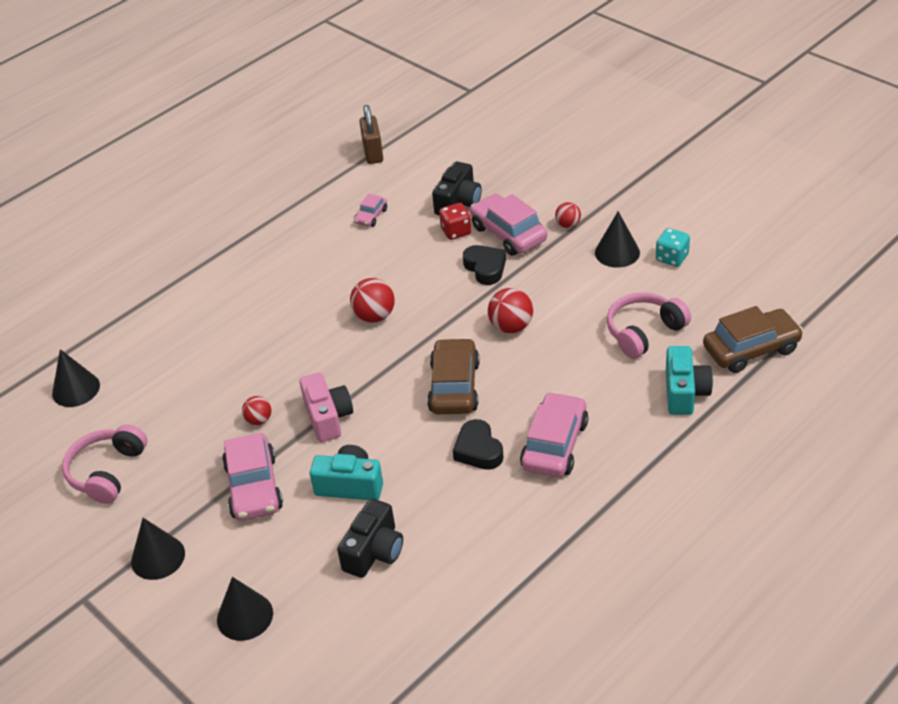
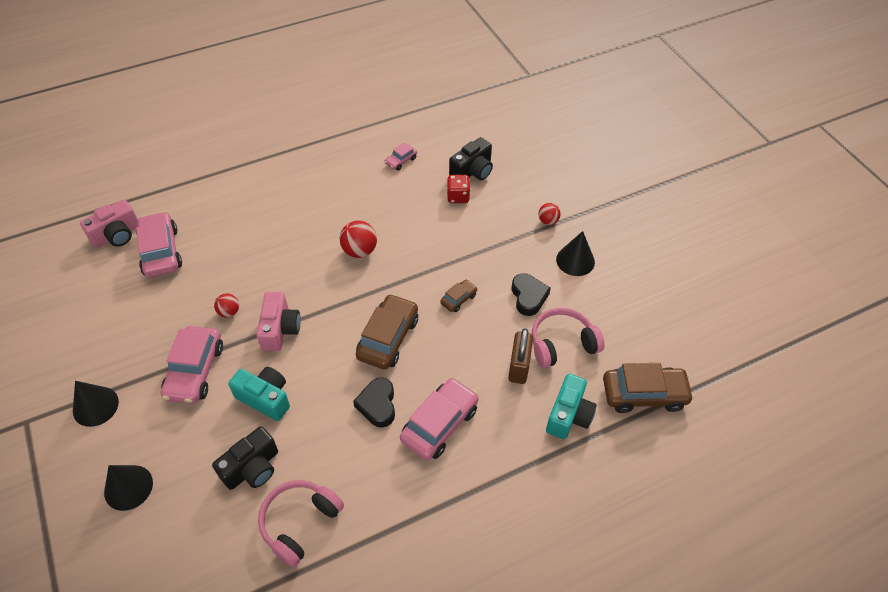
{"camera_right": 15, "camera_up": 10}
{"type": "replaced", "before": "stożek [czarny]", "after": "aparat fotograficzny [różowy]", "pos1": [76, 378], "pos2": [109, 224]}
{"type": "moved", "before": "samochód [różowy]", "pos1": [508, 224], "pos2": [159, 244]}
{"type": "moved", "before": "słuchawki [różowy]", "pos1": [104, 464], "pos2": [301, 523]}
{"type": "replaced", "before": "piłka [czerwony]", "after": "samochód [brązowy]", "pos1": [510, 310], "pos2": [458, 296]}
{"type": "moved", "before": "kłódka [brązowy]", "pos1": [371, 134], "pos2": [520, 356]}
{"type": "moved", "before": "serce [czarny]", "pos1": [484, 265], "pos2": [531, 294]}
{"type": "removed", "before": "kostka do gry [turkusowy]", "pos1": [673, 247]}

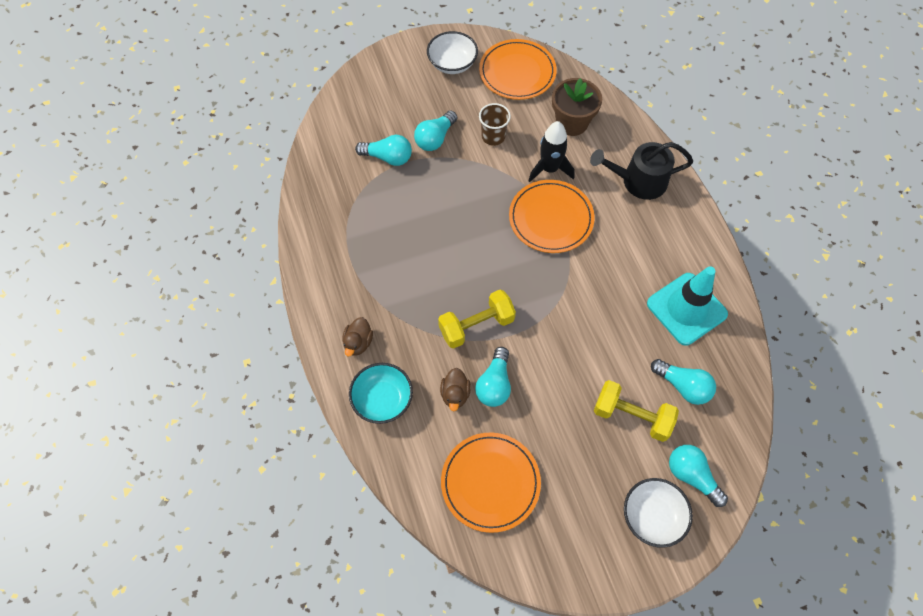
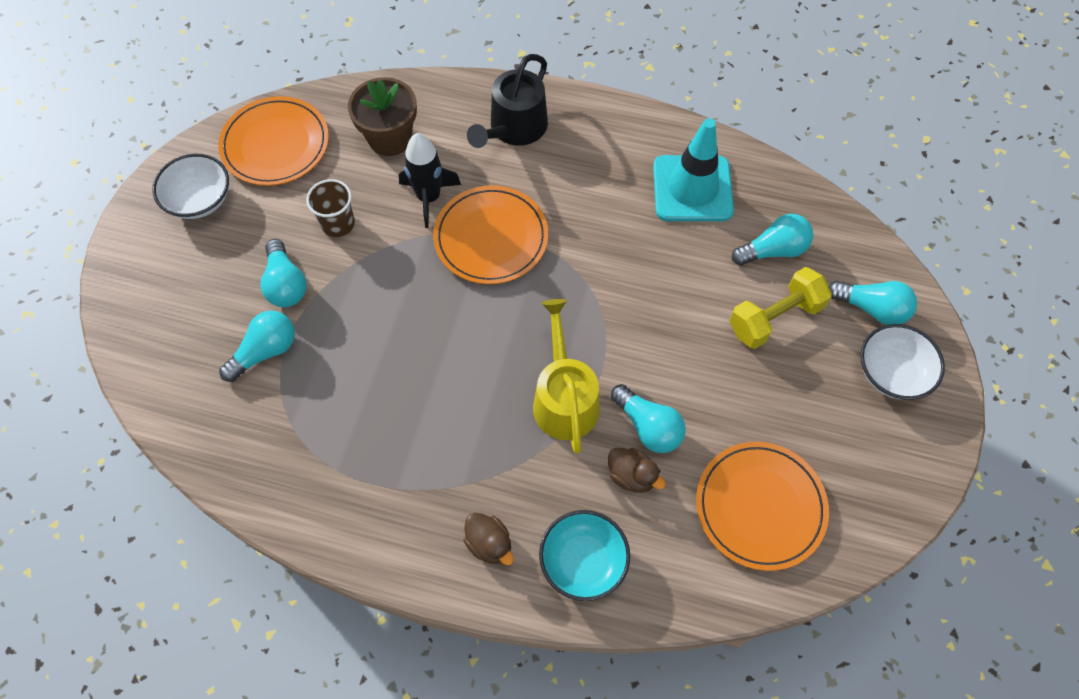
{"camera_right": -55, "camera_up": 0}
{"type": "replaced", "before": "hantel [żółty]", "after": "konewka [żółty]", "pos1": [477, 319], "pos2": [566, 376]}
{"type": "turned", "before": "żarówka [turkusowy]", "pos1": [698, 476], "pos2": [873, 303], "turn": -150}

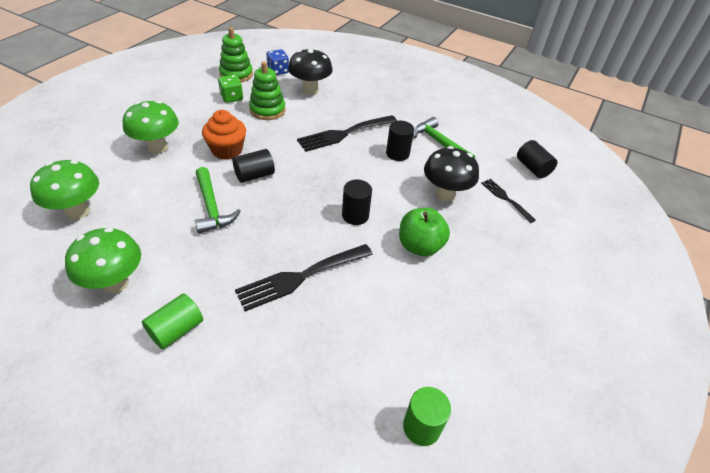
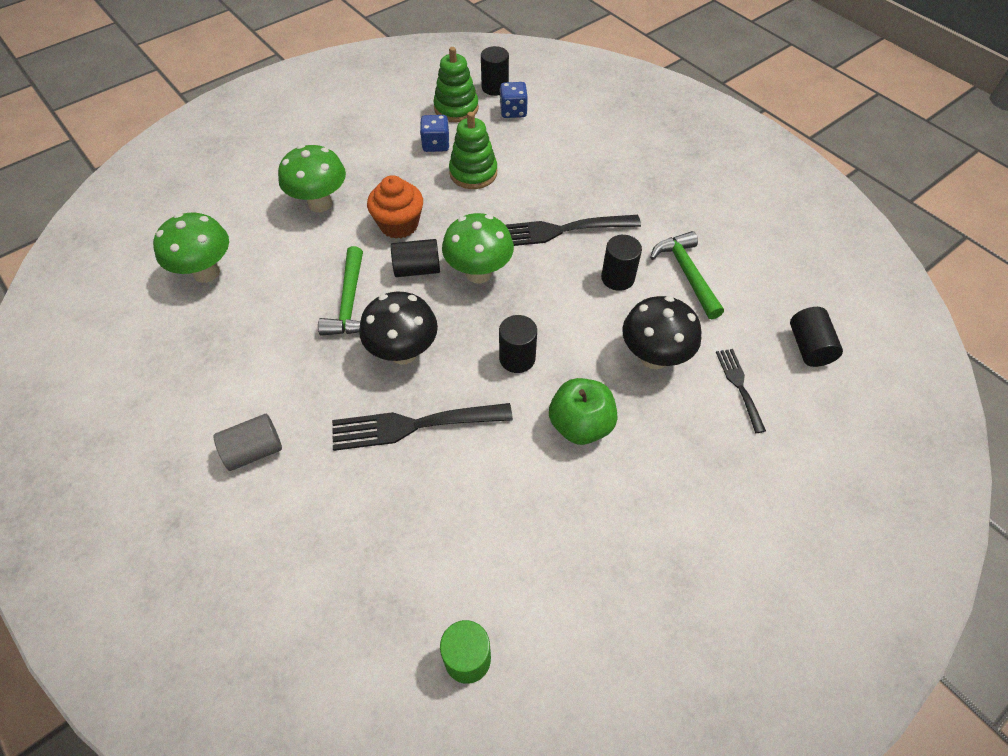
{"camera_right": 25, "camera_up": 10}
{"type": "recoloured", "before": "walec [zielony]", "after": "walec [szary]", "pos1": [172, 321], "pos2": [248, 442]}
{"type": "moved", "before": "grzyb [czarny]", "pos1": [310, 71], "pos2": [398, 328]}
{"type": "recoloured", "before": "kostka do gry [zielony]", "after": "kostka do gry [niebieski]", "pos1": [230, 89], "pos2": [435, 133]}
{"type": "moved", "before": "grzyb [zielony]", "pos1": [103, 261], "pos2": [478, 248]}
{"type": "added", "after": "walec [czarny]", "pos2": [495, 71]}

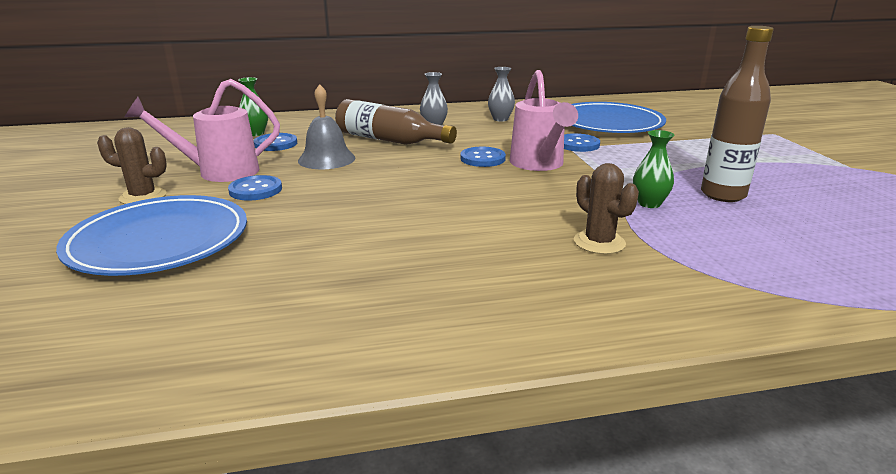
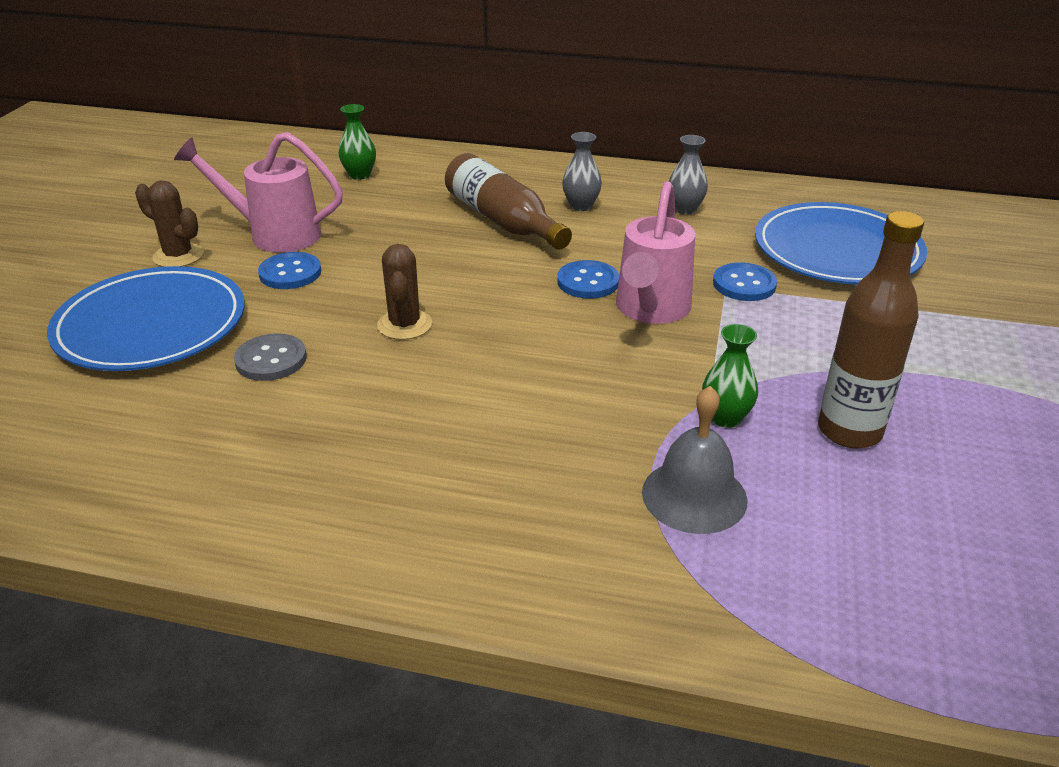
{"camera_right": 25, "camera_up": 10}
{"type": "added", "after": "guzik [szary]", "pos2": [270, 357]}
{"type": "moved", "before": "kaktus [brązowy]", "pos1": [606, 208], "pos2": [404, 292]}
{"type": "moved", "before": "dzwonek [szary]", "pos1": [326, 126], "pos2": [694, 460]}
{"type": "removed", "before": "guzik [niebieski]", "pos1": [275, 142]}

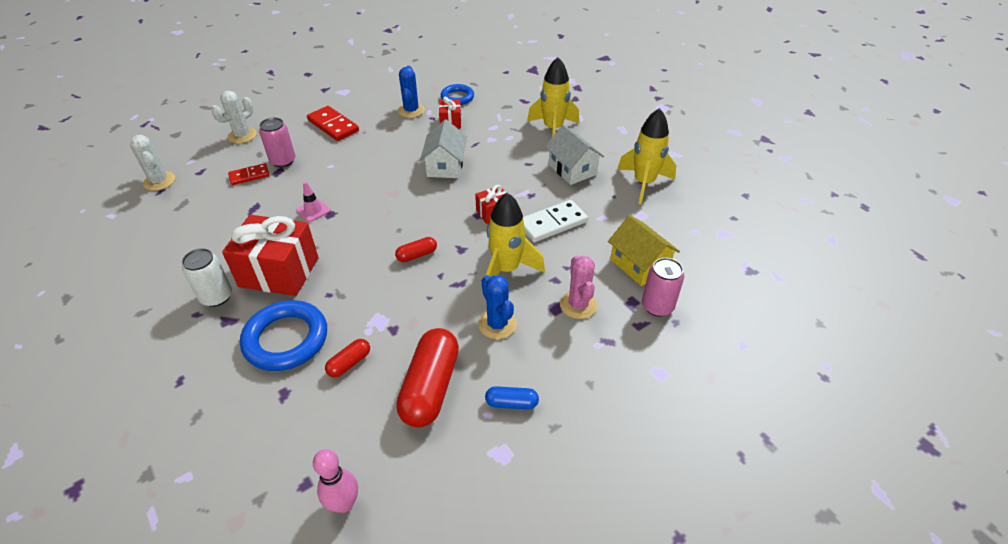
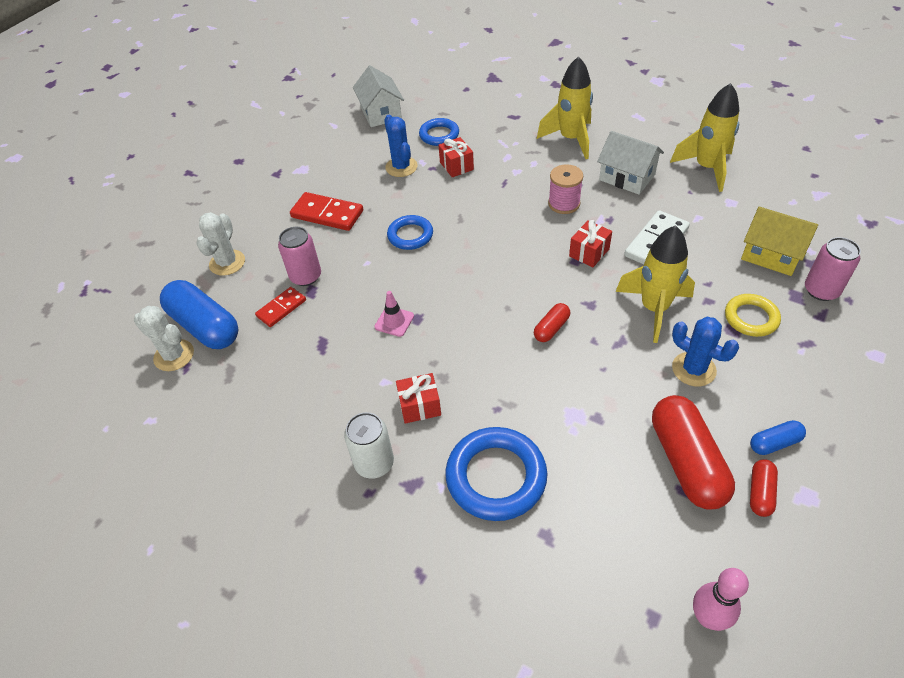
{"camera_right": -20, "camera_up": 5}
{"type": "added", "after": "kapsułka [niebieski]", "pos2": [199, 314]}
{"type": "moved", "before": "domek [biały]", "pos1": [443, 148], "pos2": [378, 96]}
{"type": "added", "after": "pierścień [niebieski]", "pos2": [410, 232]}
{"type": "resized", "before": "prezent [czerwony]", "pos1": [270, 255], "pos2": [418, 398], "scale": 0.49}
{"type": "added", "after": "szpulka [różowy]", "pos2": [565, 189]}
{"type": "replaced", "before": "kaktus [różowy]", "after": "pierścień [żółty]", "pos1": [578, 287], "pos2": [753, 315]}
{"type": "moved", "before": "kapsułka [czerwony]", "pos1": [347, 358], "pos2": [764, 488]}

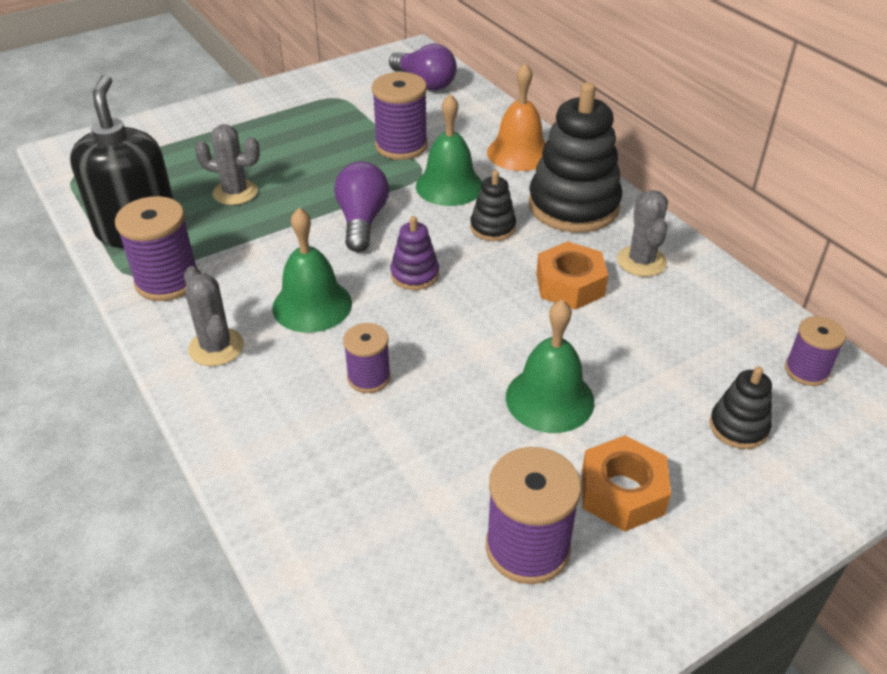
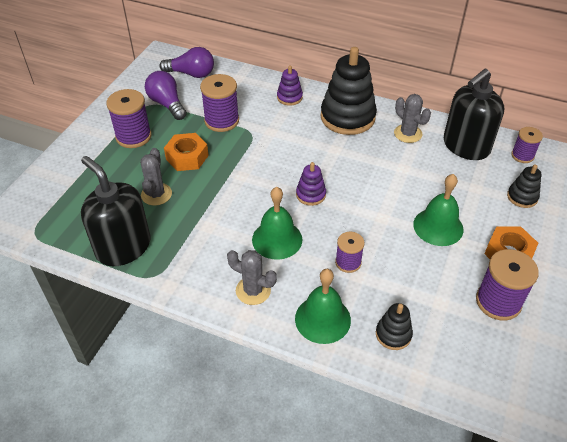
{"camera_right": -35, "camera_up": 5}
{"type": "moved", "before": "szpulka [fioletowy]", "pos1": [156, 248], "pos2": [129, 118]}
{"type": "turned", "before": "kaktus [szary]", "pos1": [227, 164], "pos2": [156, 177], "turn": -60}
{"type": "moved", "before": "żarówka [fioletowy]", "pos1": [361, 207], "pos2": [166, 95]}
{"type": "moved", "before": "nakrętka [pomarańczowy]", "pos1": [572, 275], "pos2": [186, 152]}
{"type": "replaced", "before": "dzwonek [pomarańczowy]", "after": "zabawka nakładanka [fioletowy]", "pos1": [516, 117], "pos2": [290, 85]}
{"type": "moved", "before": "dzwonek [zielony]", "pos1": [449, 150], "pos2": [323, 306]}
{"type": "moved", "before": "zabawka nakładanka [czarny]", "pos1": [493, 205], "pos2": [394, 326]}
{"type": "added", "after": "dozownik mydła [czarny]", "pos2": [474, 114]}

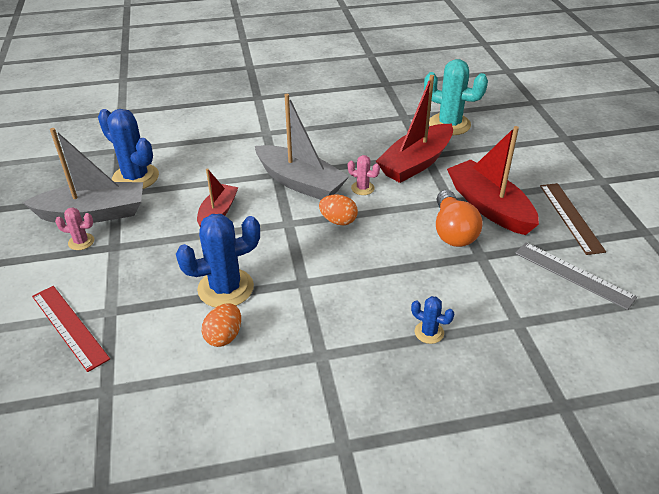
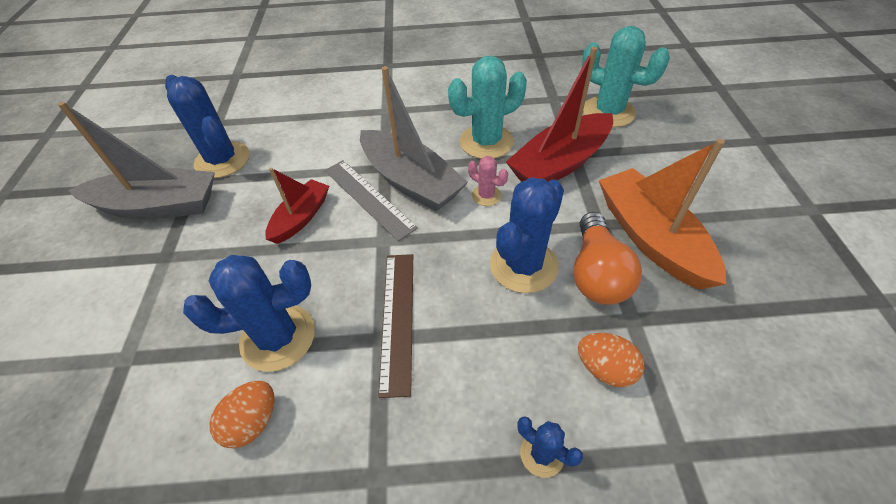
{"camera_right": 10, "camera_up": 10}
{"type": "moved", "before": "linijka [szary]", "pos1": [576, 276], "pos2": [371, 200]}
{"type": "moved", "before": "linijka [brązowy]", "pos1": [573, 219], "pos2": [395, 326]}
{"type": "added", "after": "kaktus [turkusowy]", "pos2": [487, 107]}
{"type": "added", "after": "kaktus [niebieski]", "pos2": [527, 235]}
{"type": "moved", "before": "jajko [pomarańczowy]", "pos1": [338, 210], "pos2": [611, 360]}
{"type": "recoloured", "before": "łódka [czerwony]", "after": "łódka [pomarańczowy]", "pos1": [493, 180], "pos2": [662, 214]}
{"type": "removed", "before": "linijka [czerwony]", "pos1": [71, 329]}
{"type": "removed", "before": "kaktus [różowy]", "pos1": [74, 228]}

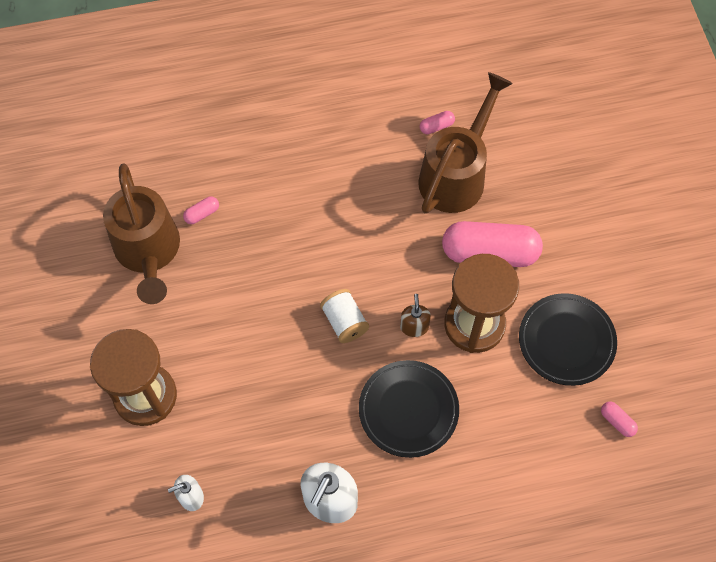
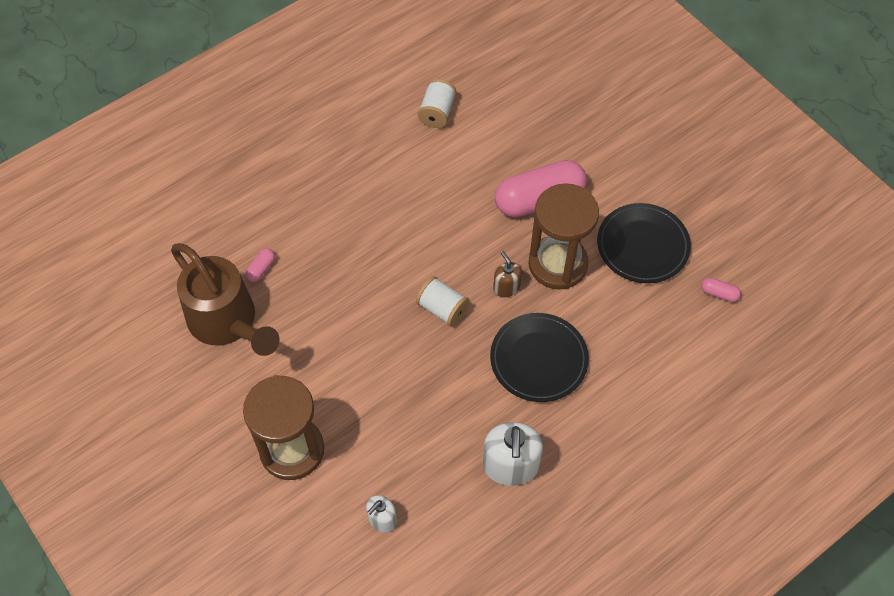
{"camera_right": -25, "camera_up": -5}
{"type": "replaced", "before": "kapsułka [różowy]", "after": "szpulka [biały]", "pos1": [437, 122], "pos2": [437, 103]}
{"type": "removed", "before": "konewka [brązowy]", "pos1": [465, 143]}

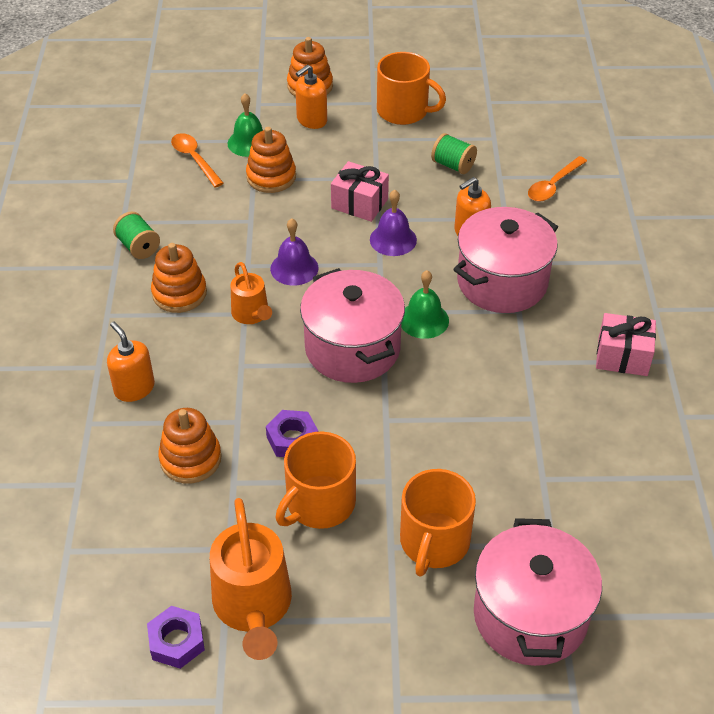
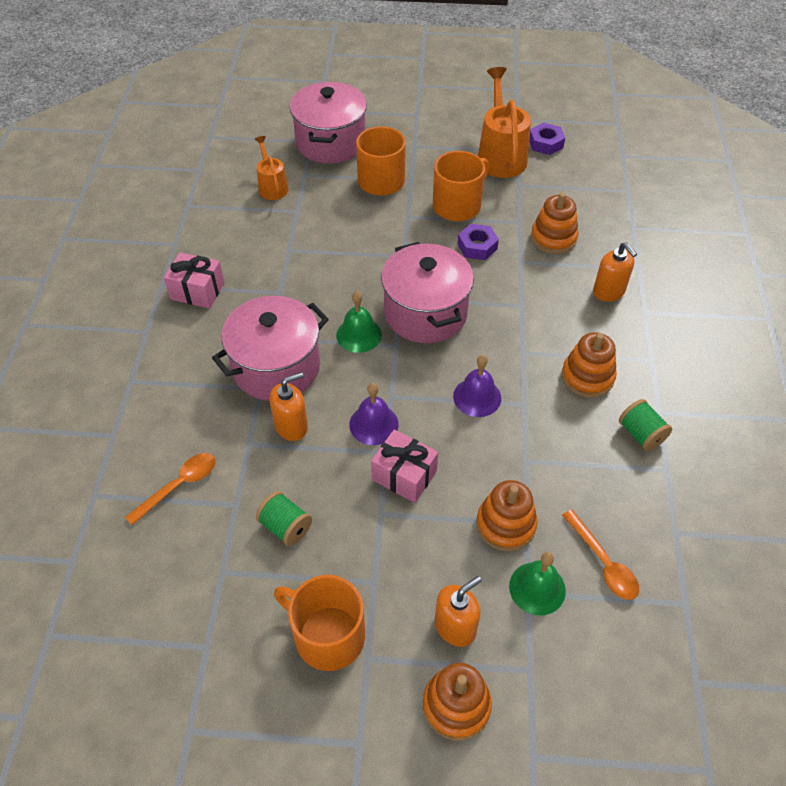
{"camera_right": -175, "camera_up": 5}
{"type": "moved", "before": "konewka [pomarańczowy]", "pos1": [251, 293], "pos2": [271, 168]}

